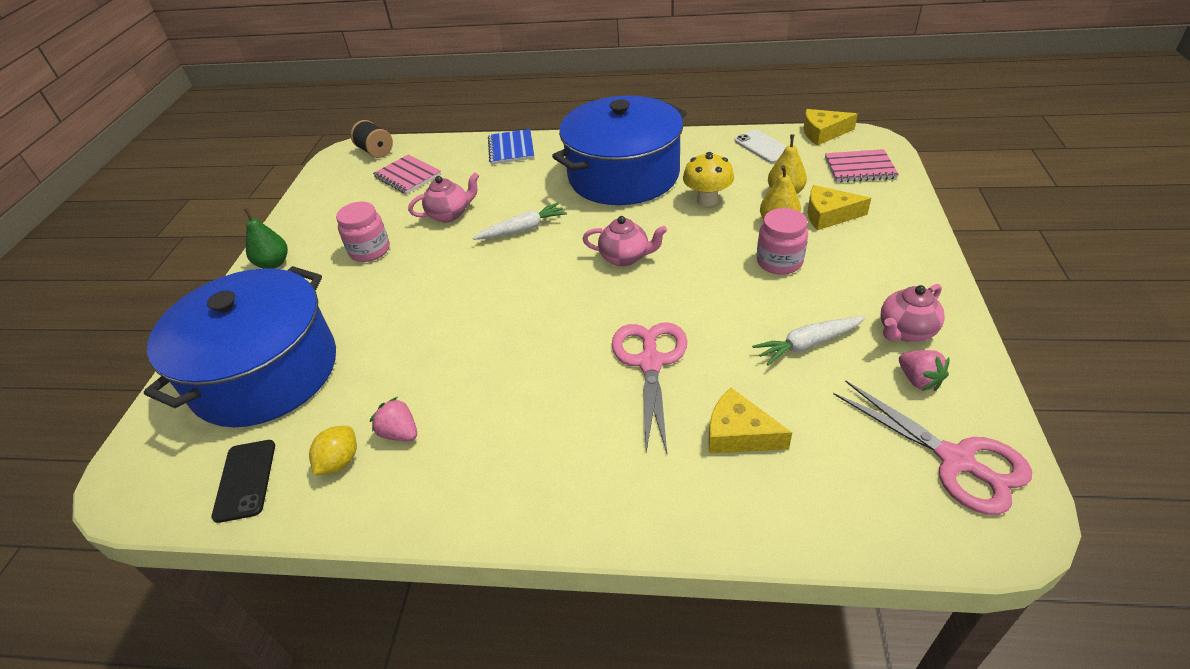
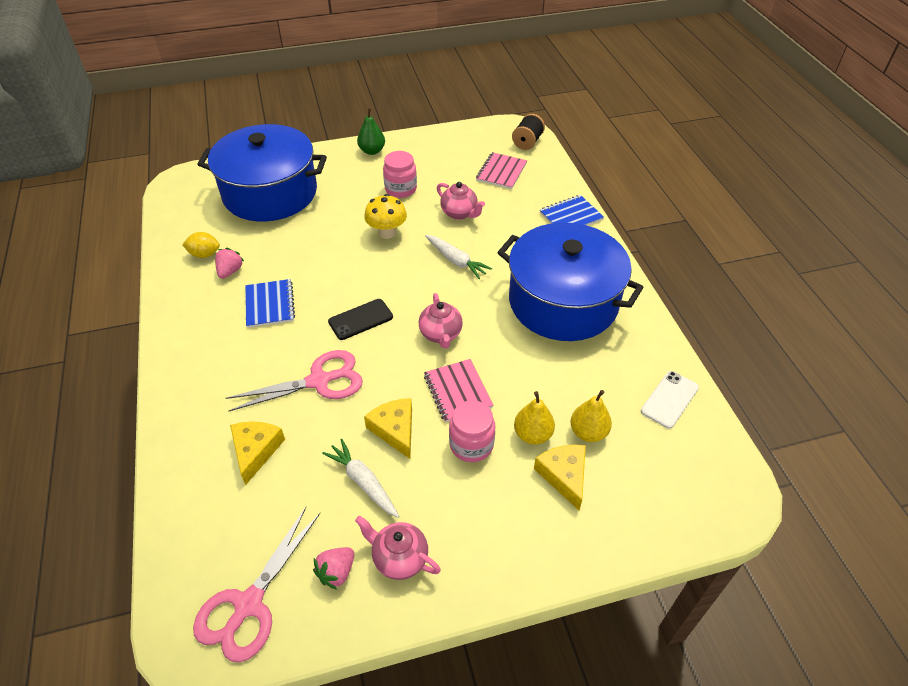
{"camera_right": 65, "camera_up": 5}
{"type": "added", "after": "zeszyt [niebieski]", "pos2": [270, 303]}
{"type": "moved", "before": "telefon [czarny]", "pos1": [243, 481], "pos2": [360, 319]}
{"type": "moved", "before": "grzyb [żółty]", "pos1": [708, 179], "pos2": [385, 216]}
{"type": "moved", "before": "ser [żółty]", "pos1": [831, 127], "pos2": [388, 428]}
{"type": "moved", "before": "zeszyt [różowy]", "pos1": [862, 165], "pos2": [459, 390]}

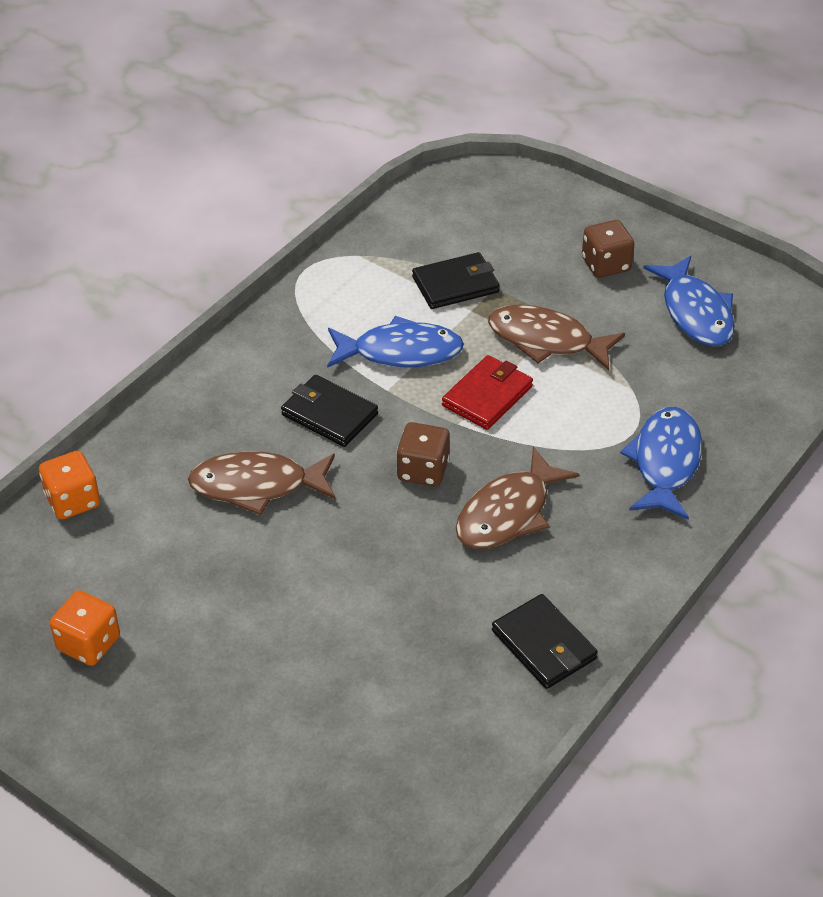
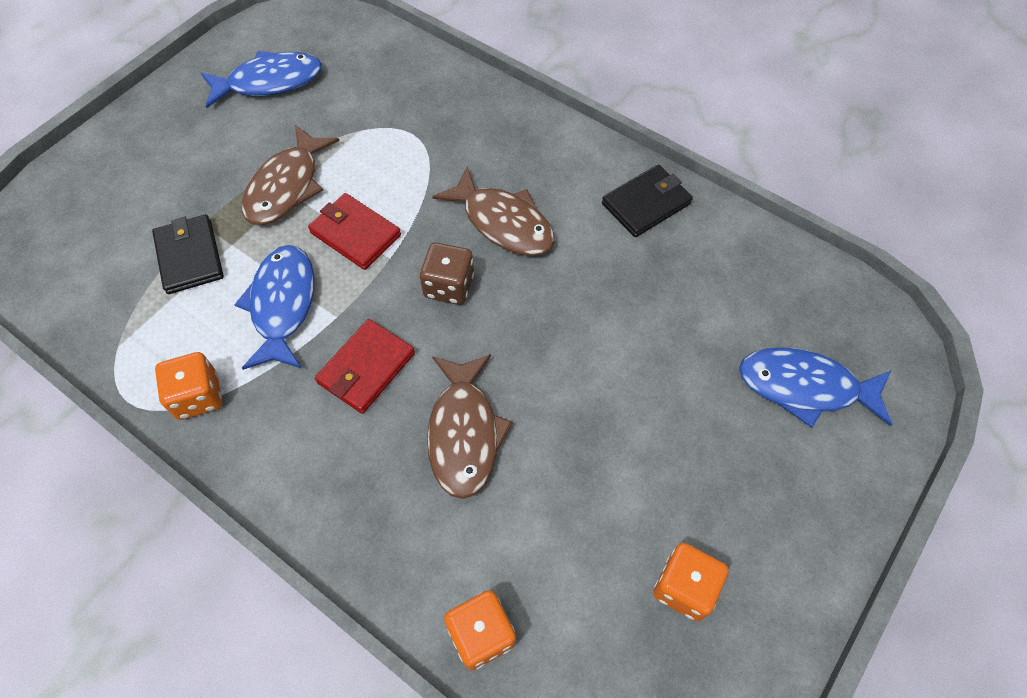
{"camera_right": -90, "camera_up": 15}
{"type": "added", "after": "kostka do gry [pomarańczowy]", "pos2": [188, 386]}
{"type": "recoloured", "before": "portfel [czarny]", "after": "portfel [czerwony]", "pos1": [329, 411], "pos2": [365, 366]}
{"type": "moved", "before": "ryba [niebieski]", "pos1": [661, 463], "pos2": [815, 387]}
{"type": "removed", "before": "kostka do gry [brązowy]", "pos1": [608, 249]}

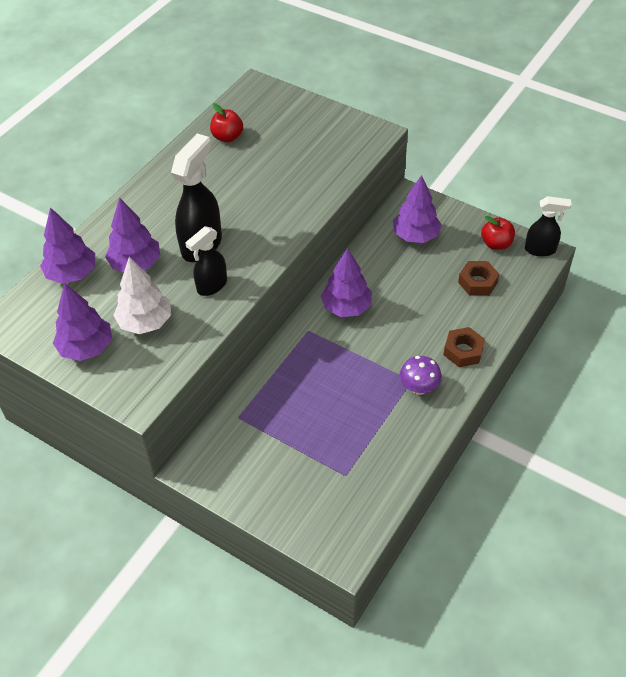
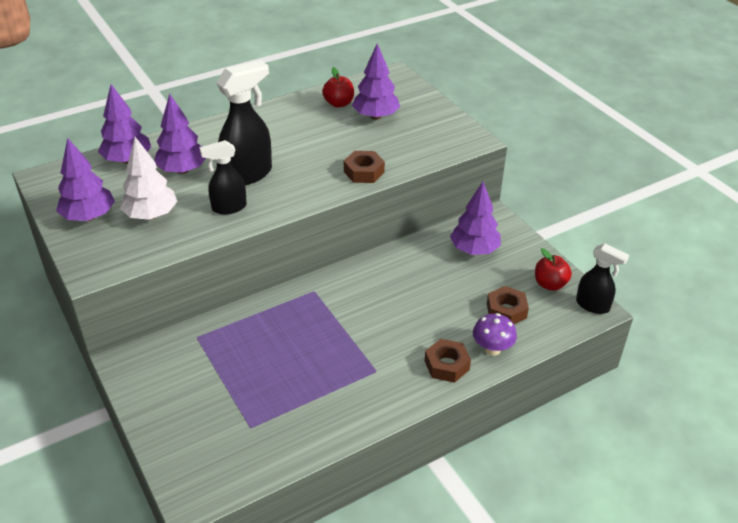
{"camera_right": 25, "camera_up": -10}
{"type": "added", "after": "nakrętka [brązowy]", "pos2": [364, 167]}
{"type": "moved", "before": "drzewko [fioletowy]", "pos1": [346, 282], "pos2": [376, 81]}
{"type": "moved", "before": "grzyb [fioletowy]", "pos1": [421, 375], "pos2": [495, 334]}

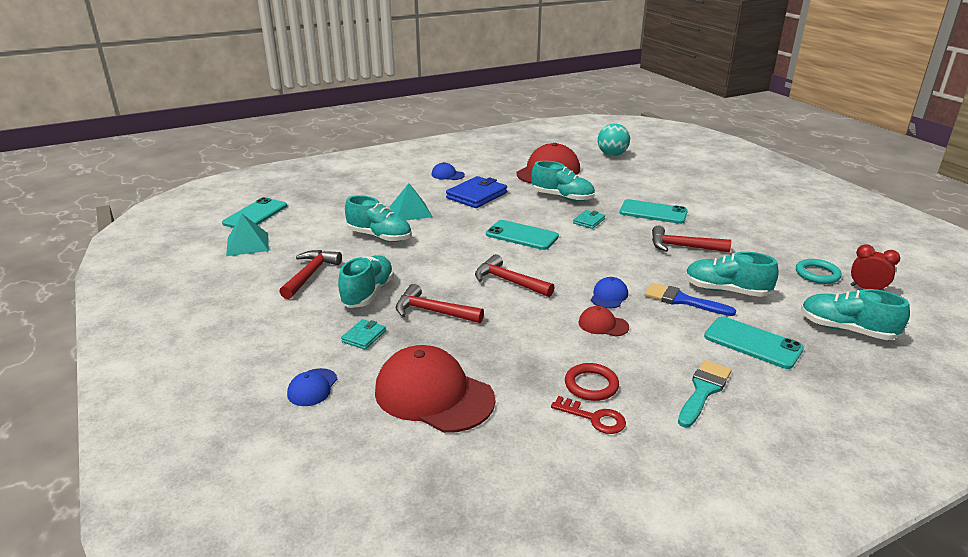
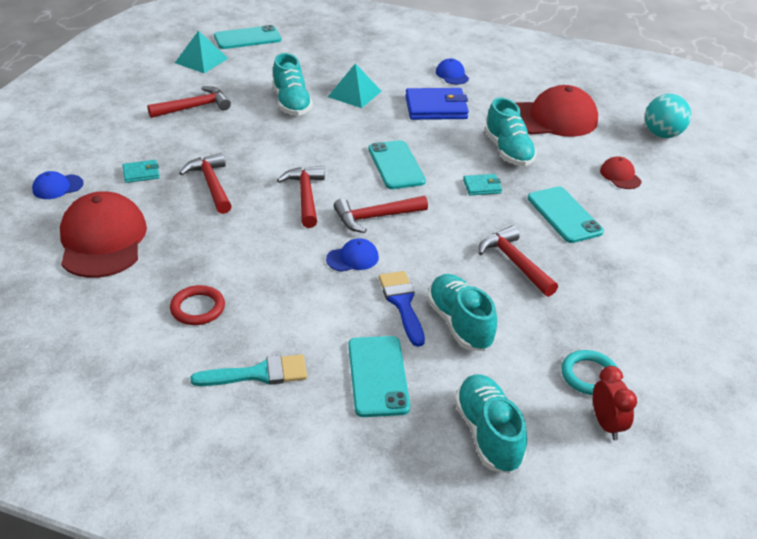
{"camera_right": 45, "camera_up": 10}
{"type": "added", "after": "młotek [czerwony]", "pos2": [381, 214]}
{"type": "moved", "before": "czapka [czerwony]", "pos1": [603, 321], "pos2": [621, 172]}
{"type": "removed", "before": "but [turkusowy]", "pos1": [366, 281]}
{"type": "removed", "before": "klucz [czerwony]", "pos1": [588, 415]}

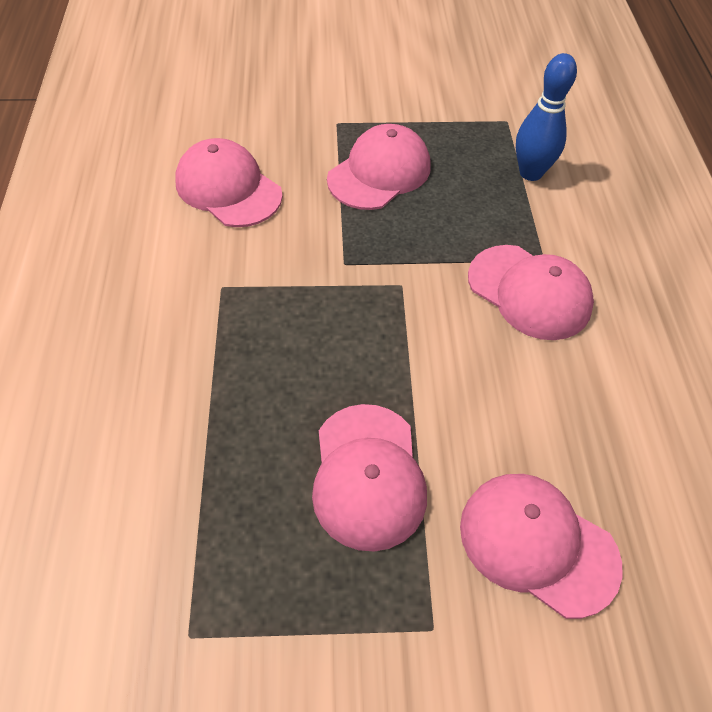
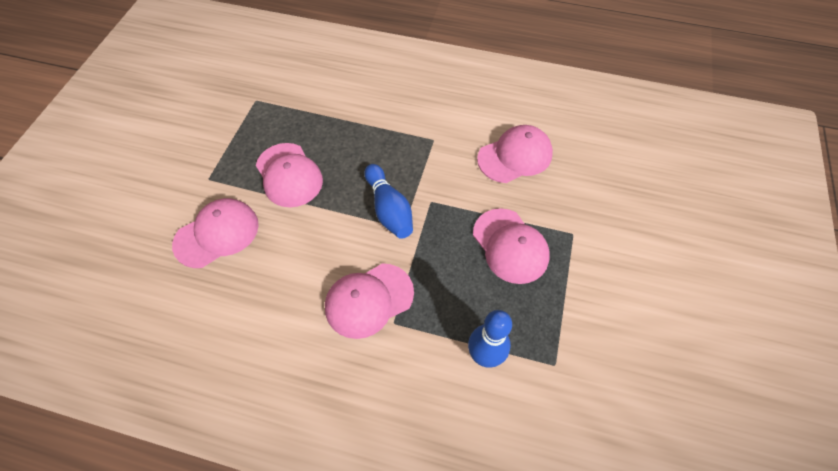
{"camera_right": 110, "camera_up": 5}
{"type": "turned", "before": "czapka [różowy]", "pos1": [369, 478], "pos2": [289, 175], "turn": -135}
{"type": "added", "after": "kręgiel [niebieski]", "pos2": [388, 201]}

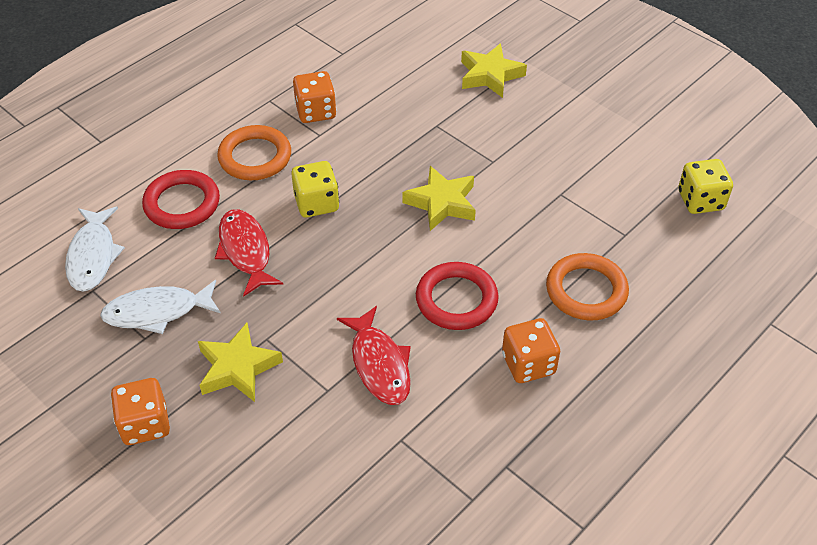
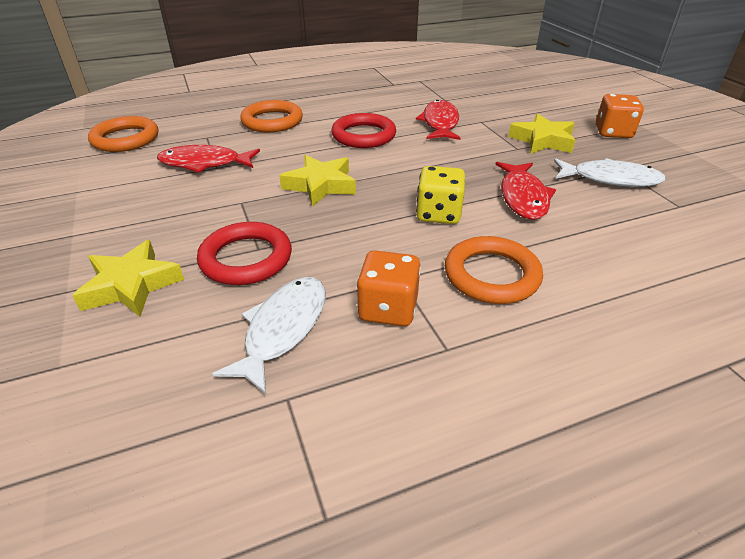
{"camera_right": -155, "camera_up": -10}
{"type": "replaced", "before": "kostka do gry [żółty]", "after": "pierścień [pomarańczowy]", "pos1": [705, 186], "pos2": [123, 134]}
{"type": "added", "after": "ryba [czerwony]", "pos2": [208, 159]}
{"type": "moved", "before": "pierścień [czerwony]", "pos1": [181, 199], "pos2": [244, 253]}
{"type": "moved", "before": "ryba [biały]", "pos1": [95, 249], "pos2": [269, 335]}
{"type": "removed", "before": "kostka do gry [pomarańczowy]", "pos1": [531, 350]}

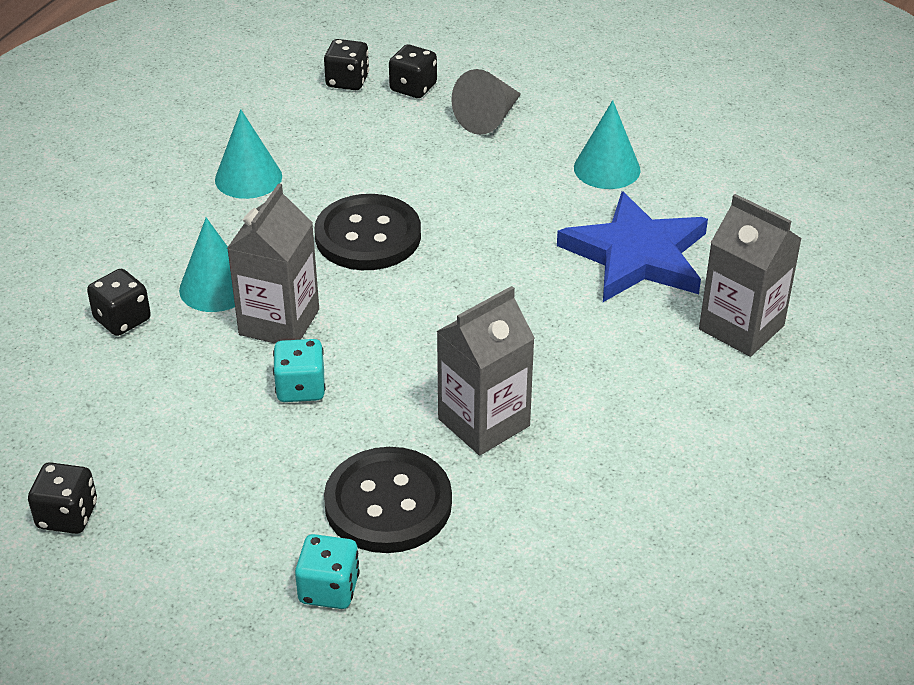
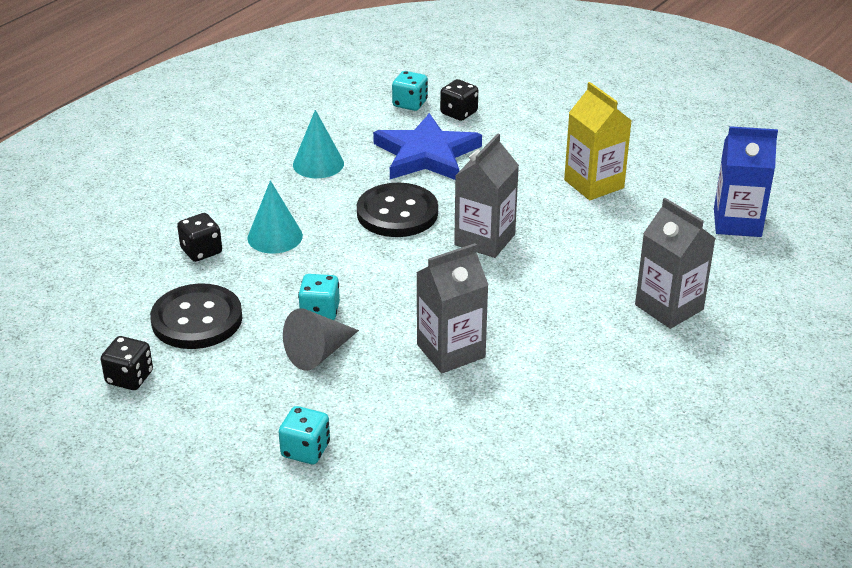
{"camera_right": 10, "camera_up": -5}
{"type": "moved", "before": "guzik [czarny]", "pos1": [388, 500], "pos2": [196, 316]}
{"type": "moved", "before": "stożek [szary]", "pos1": [486, 102], "pos2": [321, 339]}
{"type": "moved", "before": "gwiazda [niebieski]", "pos1": [632, 246], "pos2": [427, 146]}
{"type": "recoloured", "before": "kostka do gry [czarny]", "after": "kostka do gry [turkusowy]", "pos1": [346, 64], "pos2": [410, 91]}
{"type": "moved", "before": "karton mleka [szary]", "pos1": [273, 263], "pos2": [486, 195]}
{"type": "replaced", "before": "stożek [turkusowy]", "after": "karton mleka [żółty]", "pos1": [607, 144], "pos2": [598, 141]}
{"type": "added", "after": "karton mleka [niebieski]", "pos2": [746, 181]}

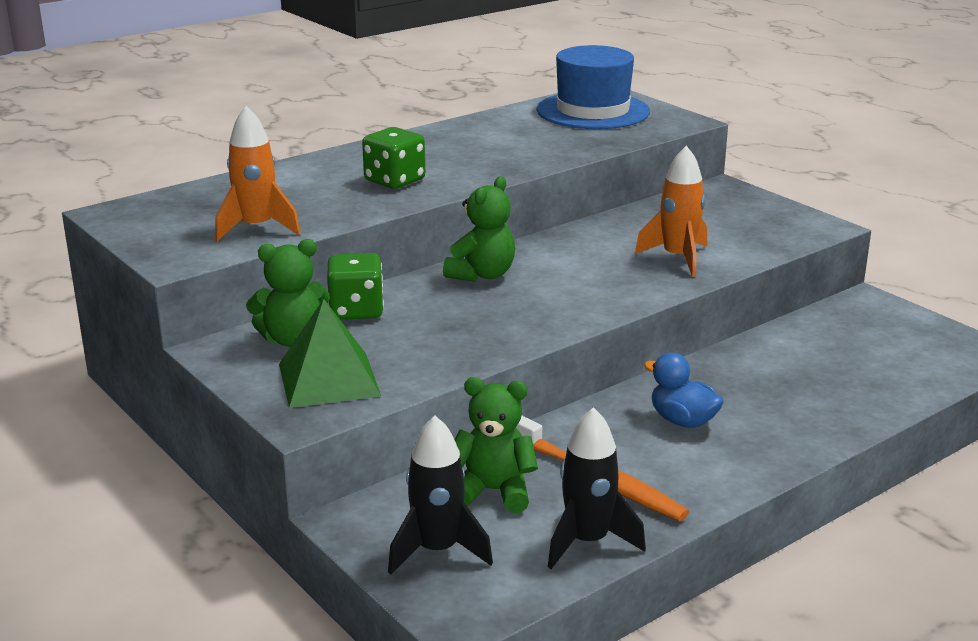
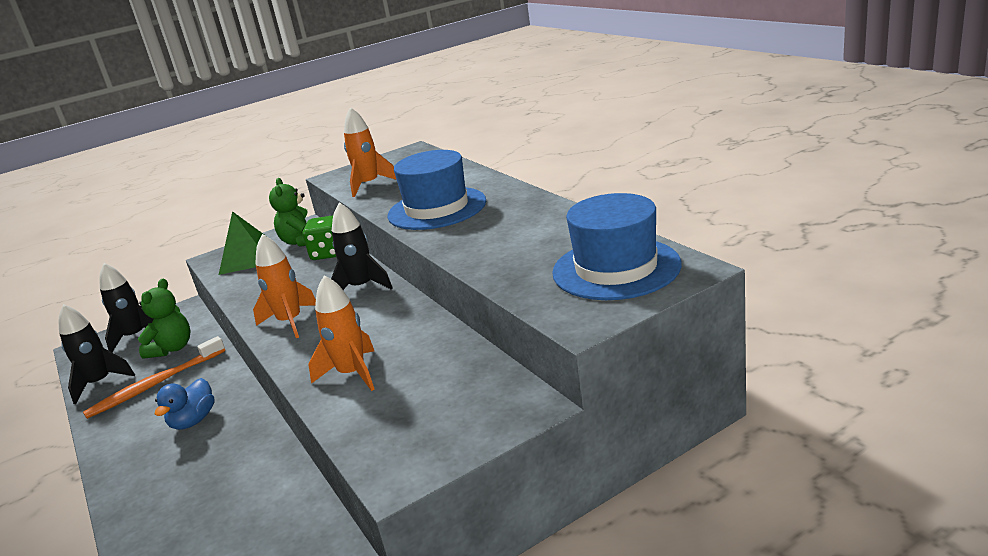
{"camera_right": 100, "camera_up": 0}
{"type": "turned", "before": "kaczka [niebieski]", "pos1": [684, 390], "pos2": [184, 404], "turn": 150}
{"type": "added", "after": "rakieta [pomarańczowy]", "pos2": [284, 286]}
{"type": "replaced", "before": "miś [zielony]", "after": "rakieta [czarny]", "pos1": [479, 229], "pos2": [362, 246]}
{"type": "replaced", "before": "kostka do gry [zielony]", "after": "kapelusz [niebieski]", "pos1": [393, 158], "pos2": [436, 190]}

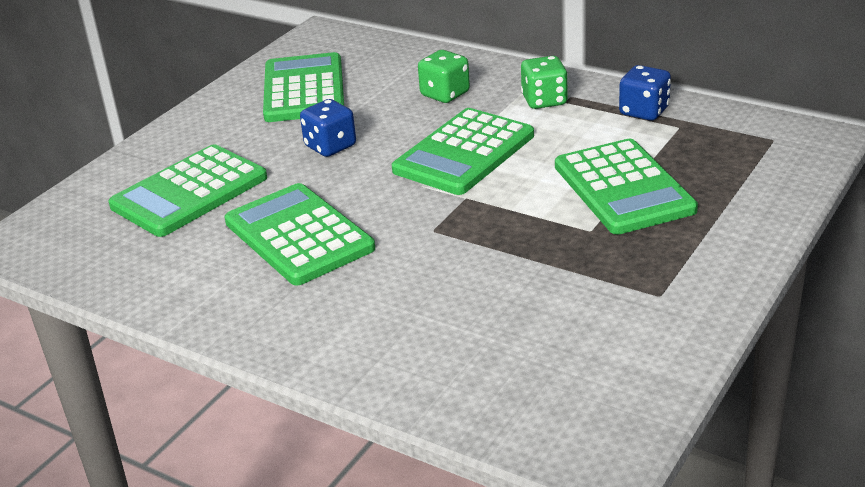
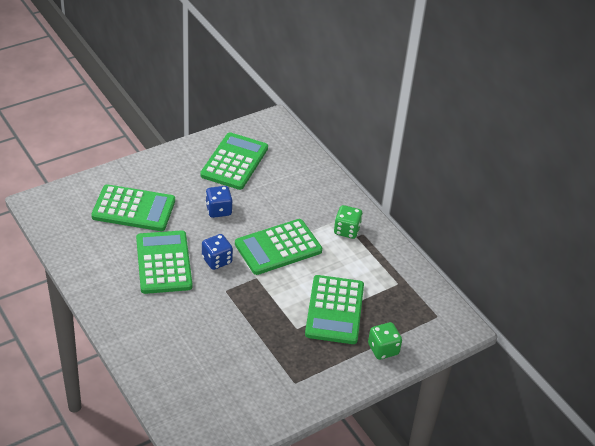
{"camera_right": 20, "camera_up": 10}
{"type": "turned", "before": "kalkulator [zielony]", "pos1": [188, 190], "pos2": [133, 207], "turn": -150}
{"type": "moved", "before": "kostka do gry [niebieski]", "pos1": [645, 93], "pos2": [217, 252]}
{"type": "moved", "before": "kostka do gry [zielony]", "pos1": [444, 76], "pos2": [385, 341]}

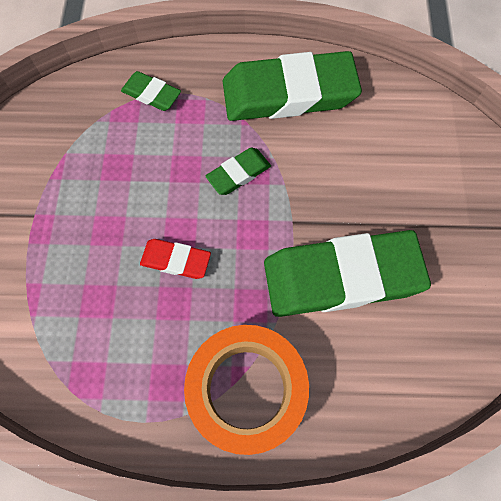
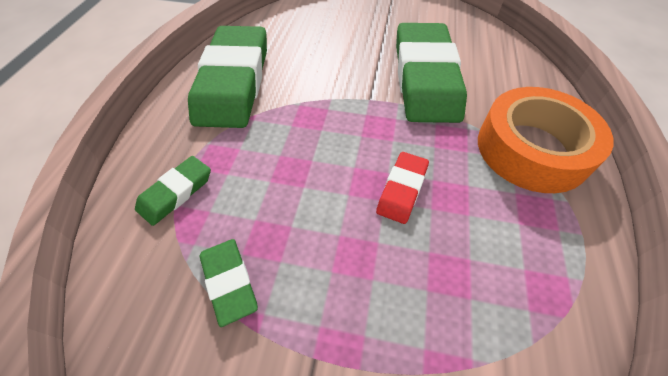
{"camera_right": -80, "camera_up": -15}
{"type": "moved", "before": "gumka do mazania [zielony]", "pos1": [238, 171], "pos2": [229, 283]}

